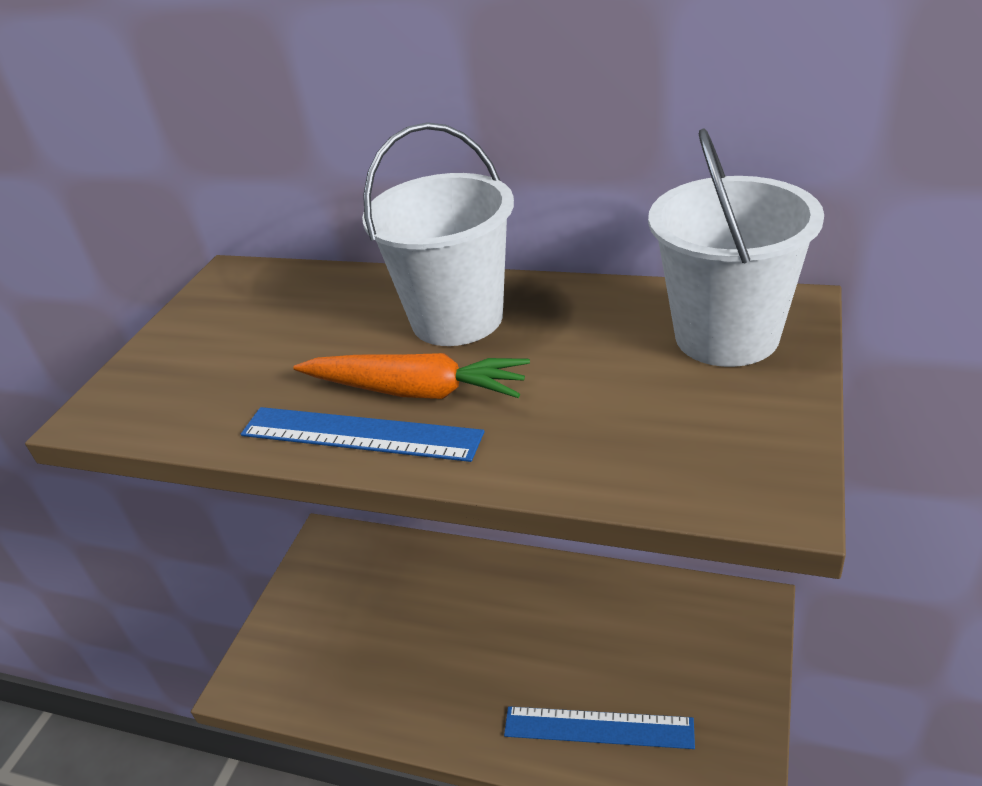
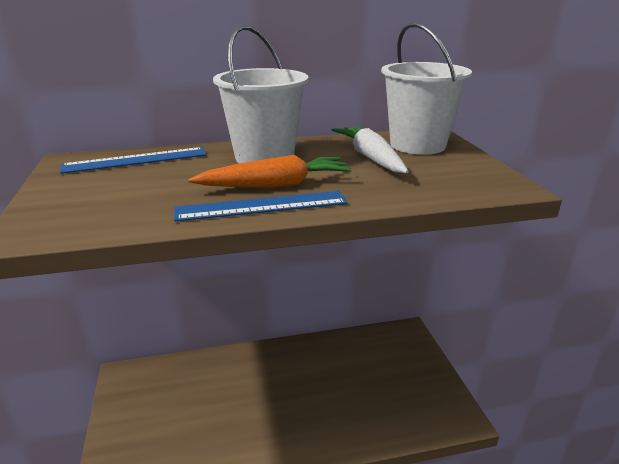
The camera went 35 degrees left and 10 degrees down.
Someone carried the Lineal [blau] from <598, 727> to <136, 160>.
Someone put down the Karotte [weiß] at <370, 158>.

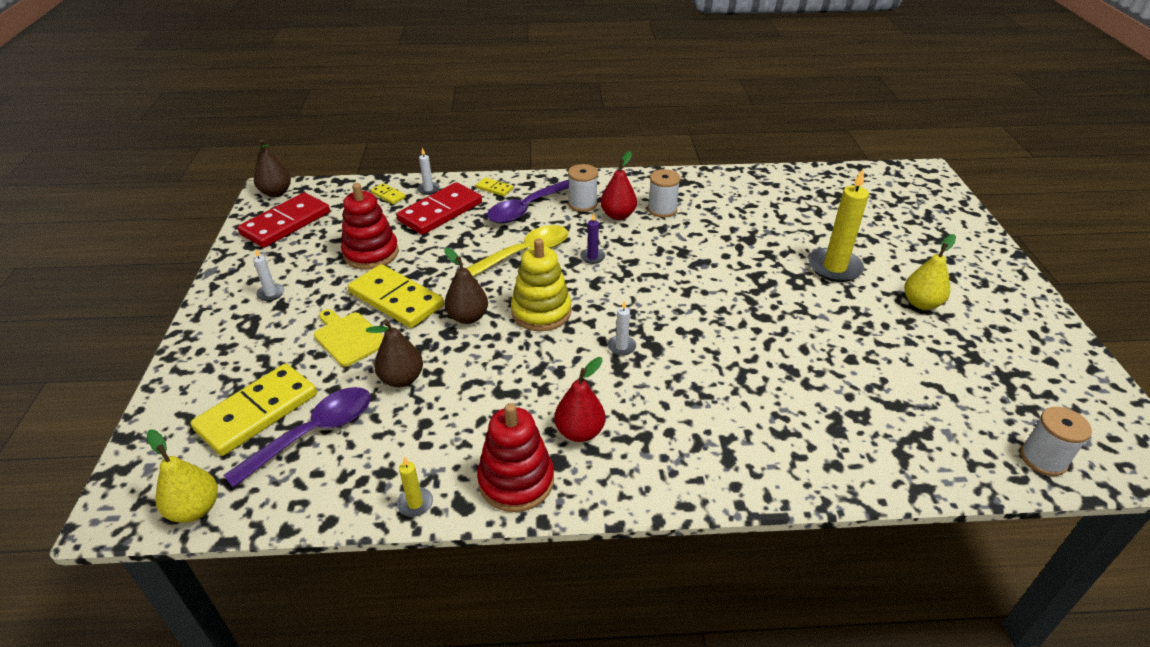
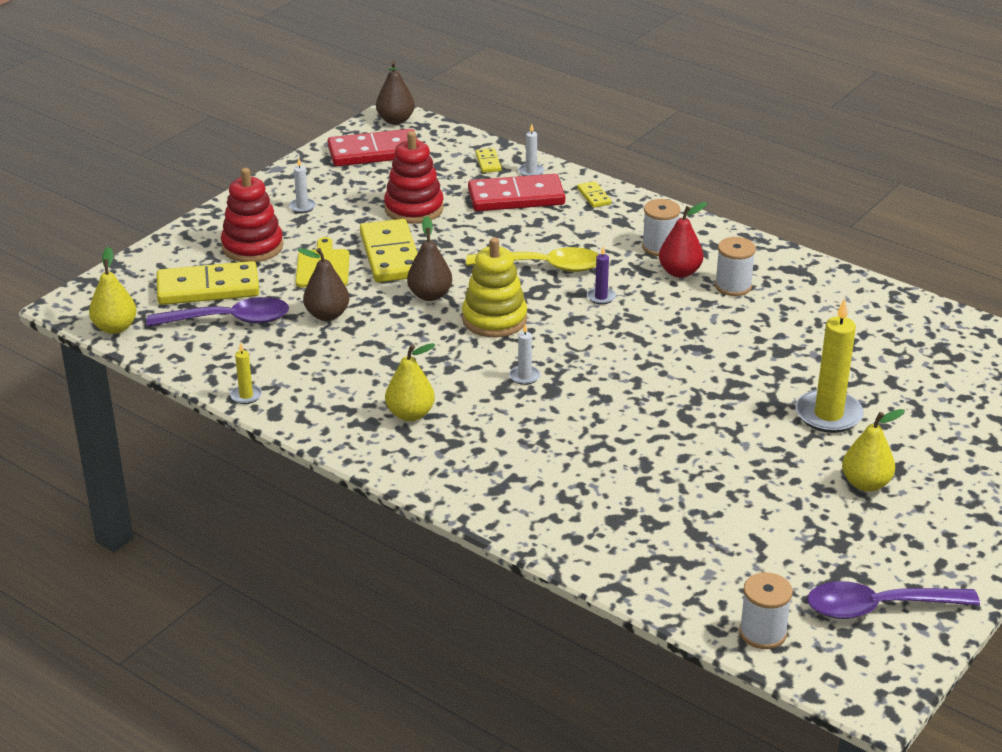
The camera went 40 degrees right and 5 degrees down.
Someone carried the Stapelspielzeug [rot] from <516, 481> to <252, 247>.
Someone carried the Löffel [lila] from <526, 209> to <878, 607>.
Someone repainted the Birne [rot] at <579, 432>, which became the Birne [gelb] at <410, 414>.

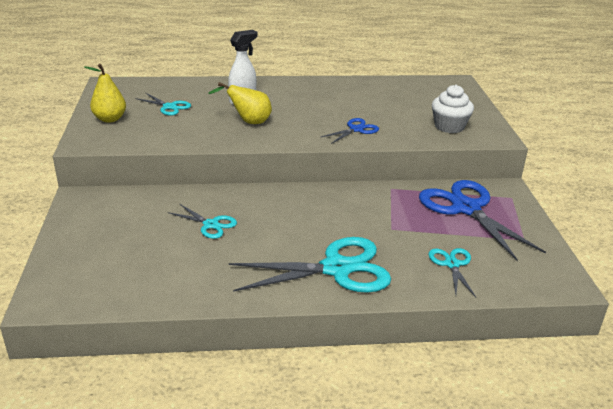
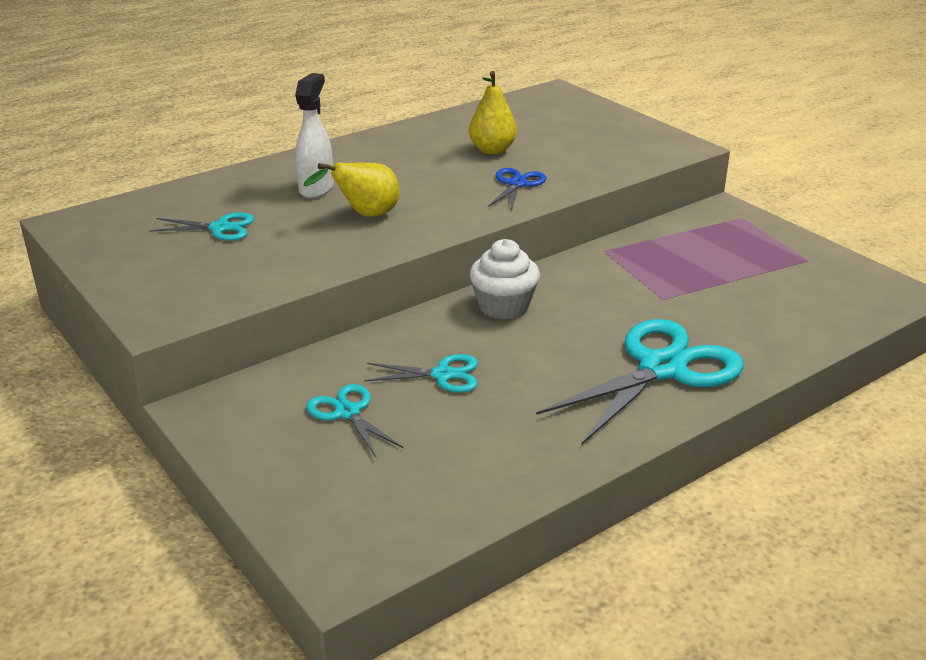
The camera went 30 degrees left and 0 degrees up.
Someone carried the Birne [gelb] from <110, 119> to <492, 150>.
Someone took away the Schere [blau] at <466, 208>.
Someone carried the Schere [türkis] from <452, 264> to <347, 412>.
Someone carried the Muffin [weiß] from <449, 126> to <503, 306>.

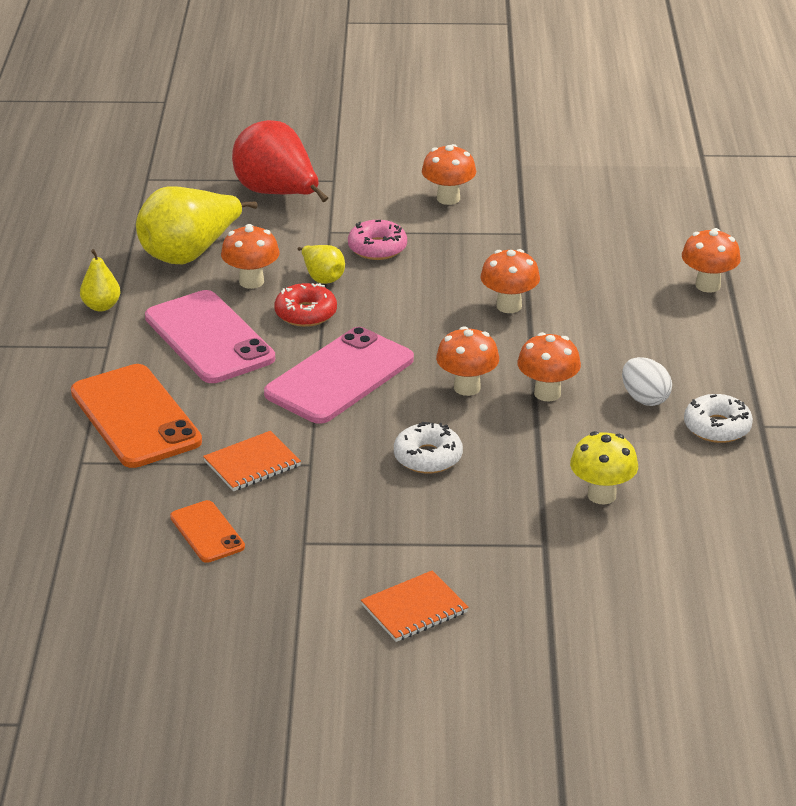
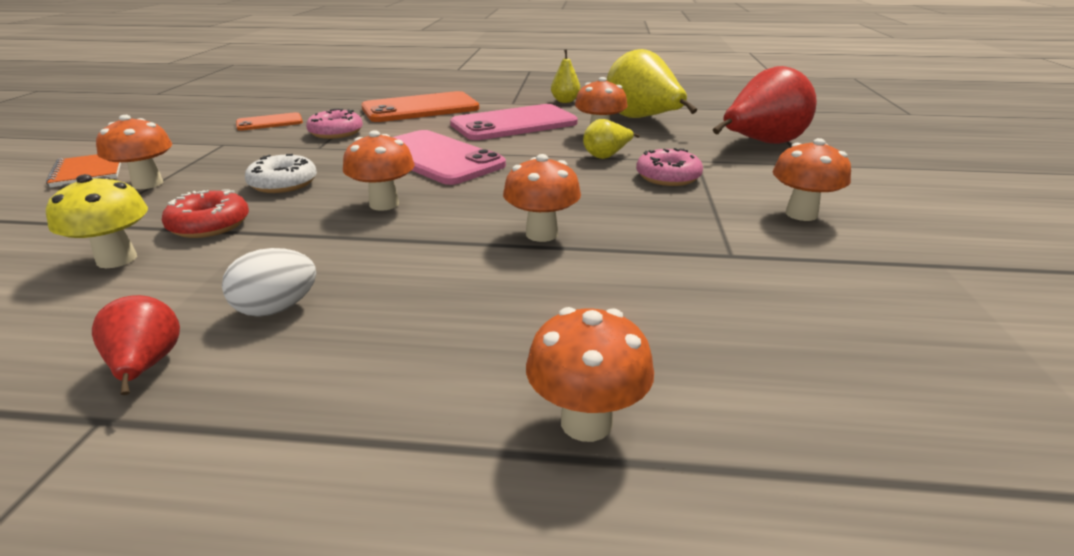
The camera went 95 degrees right and 5 degrees down.
Someone swapped the Notizbuch [orange] at <252, 464> for the Donut [rosa] at <336, 133>.
Someone carried the Donut [rot] from <306, 313> to <209, 225>.
Someone carried the Pilz [orange] from <547, 393> to <148, 184>.
Someone swapped the Donut [weiß] at <717, 427> for the Birne [rot] at <147, 367>.

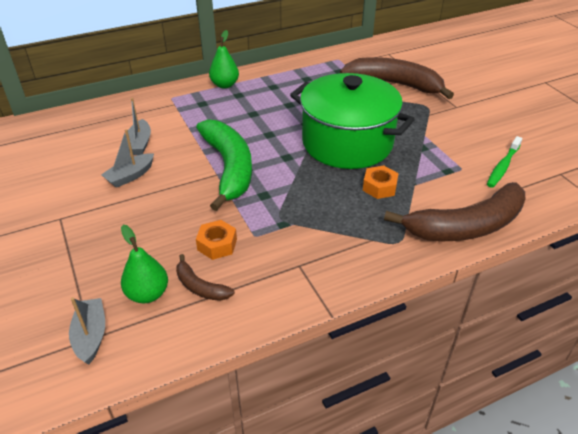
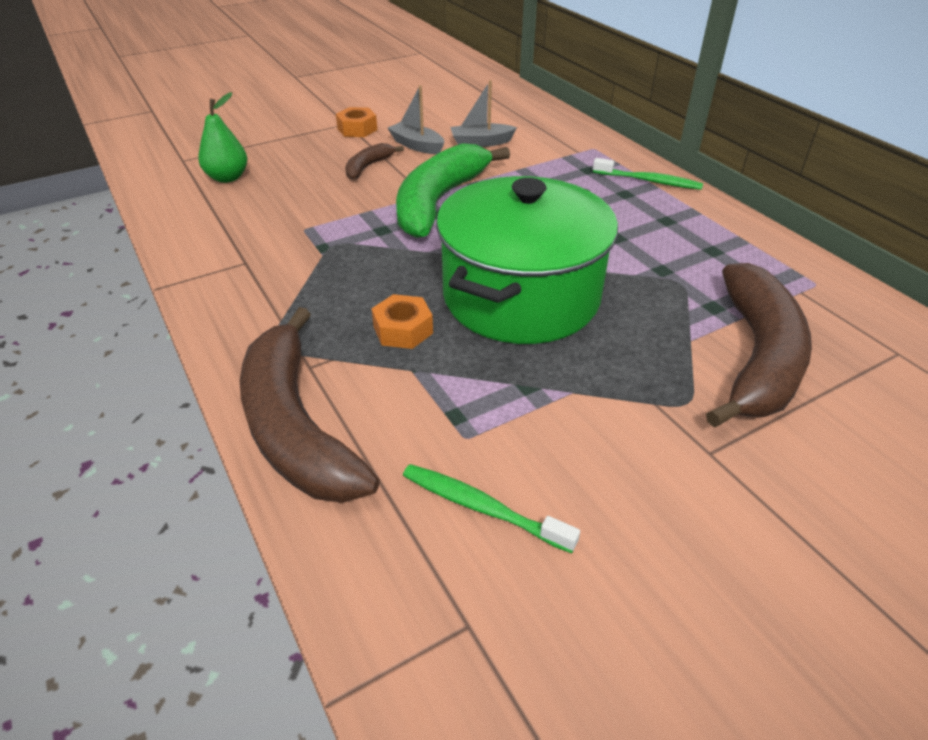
The camera went 85 degrees right and 0 degrees up.
Someone took away the Boot [grau] at <91, 335>.
Someone carried the Banane [braun] from <200, 287> to <368, 167>.
Someone rotated the Banane [grün] at <229, 168> by 135 degrees clockwise.
Someone carried the Sechskantmutter [orange] from <217, 244> to <357, 129>.
Someone swapped the Birne [grün] at <224, 85> for the Zahnbürste [grün] at <649, 181>.

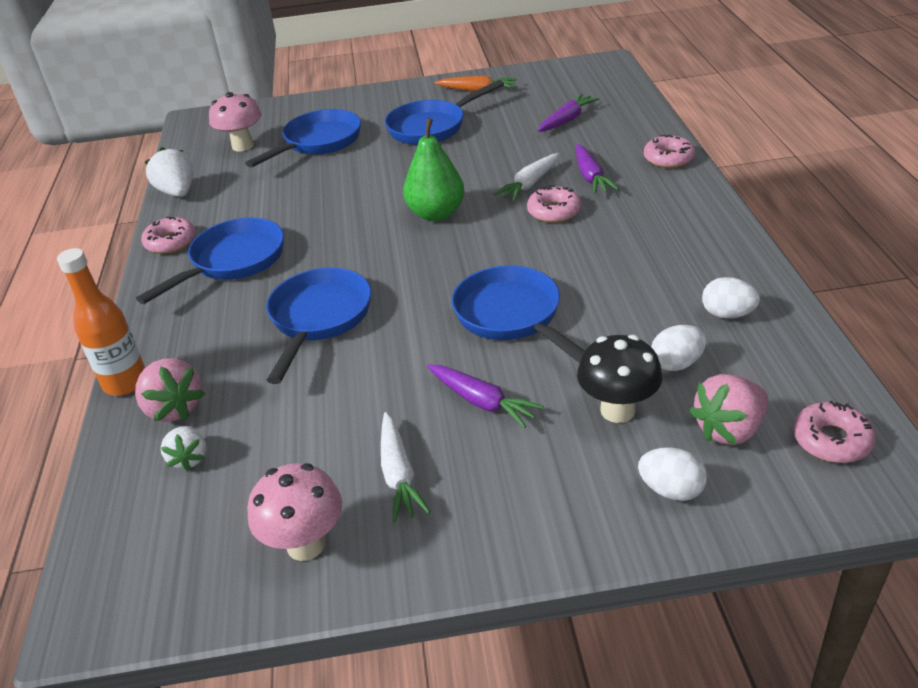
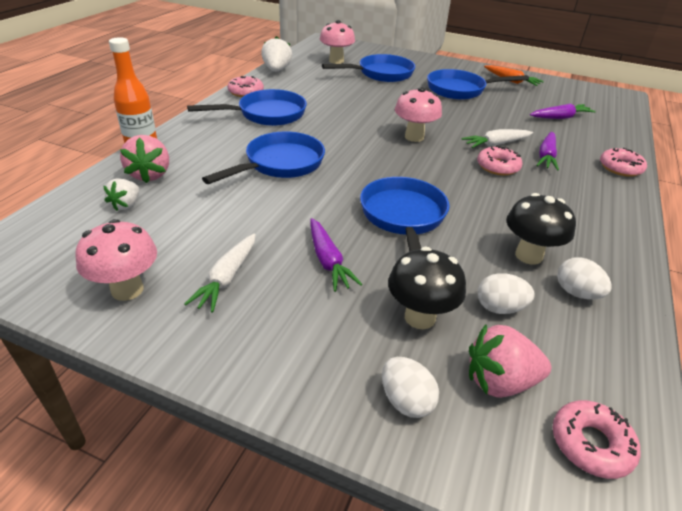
The camera went 25 degrees right and 0 degrees up.
Someone swapped the Birne [grün] at <436, 214> for the Pilz [rosa] at <414, 137>.
Someone put down the Pilz [schwarz] at <528, 255>.

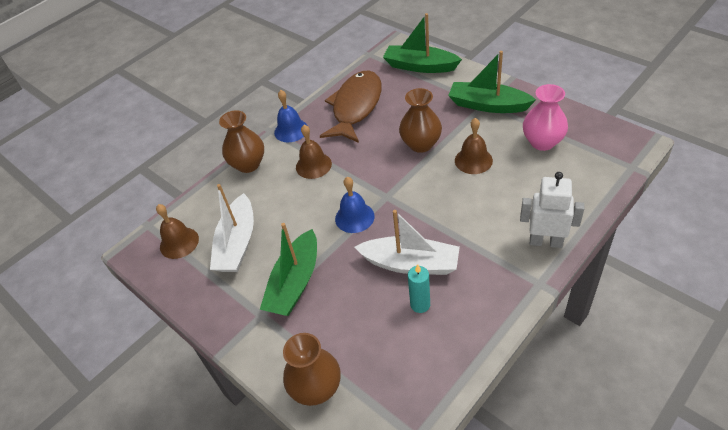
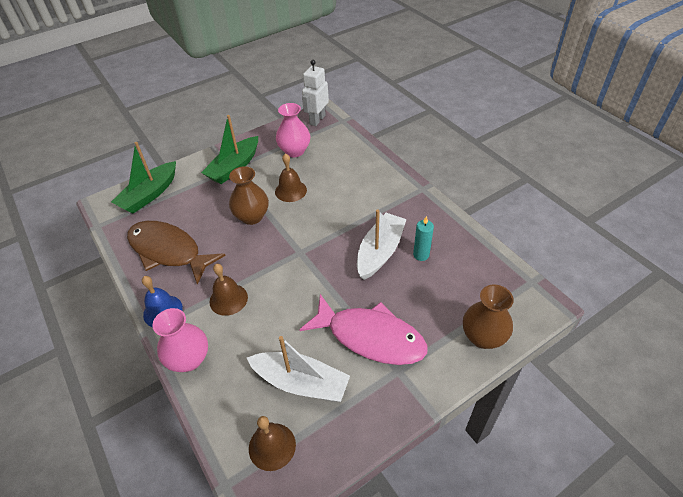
The camera went 80 degrees left and 0 degrees up.
Someone repainted the Vase [braun] at <248, 164>, which became the Vase [rosa] at <189, 359>.
Someone swapped the Boot [grün] at <295, 283> for the Fisch [rosa] at <370, 337>.
Someone took away the Glocke [blau] at <354, 217>.
Someone carried the Roboter [weiß] from <545, 241> to <317, 120>.

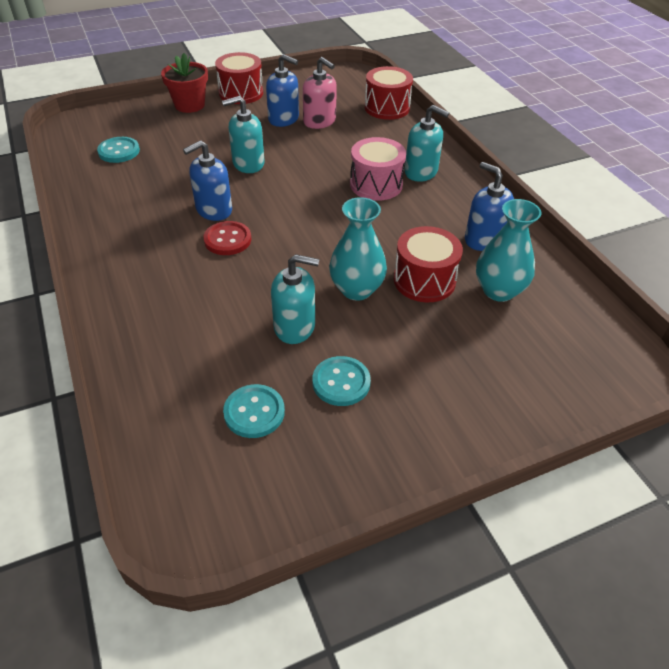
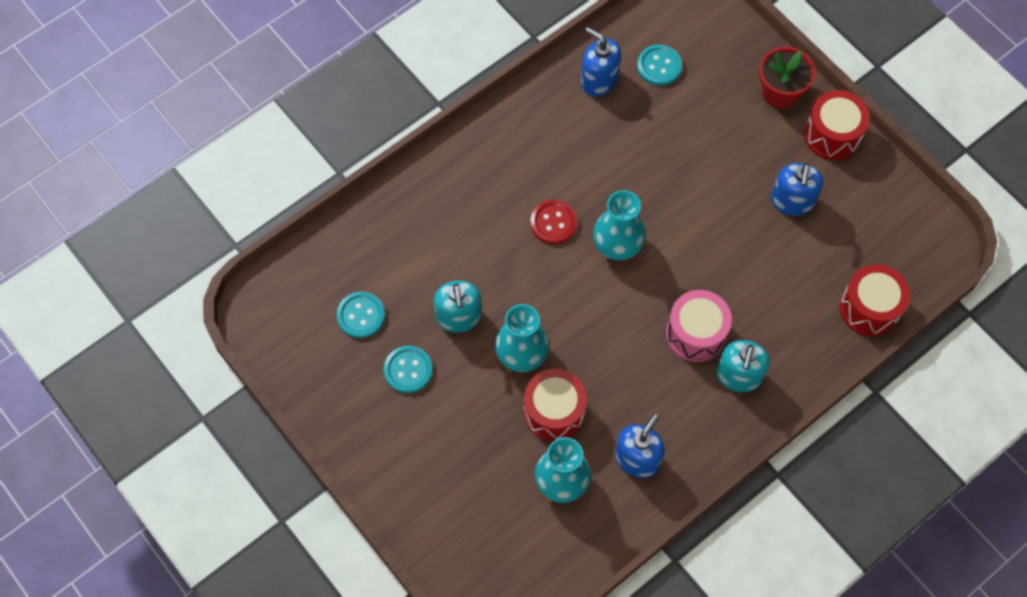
The camera went 75 degrees right and 20 degrees up.
Someone carried the Seifenspender [blau] from <214, 210> to <599, 80>.
Someone took away the Seifenspender [türkis] at <248, 164>.
Someone took away the Seifenspender [rosa] at <319, 121>.
Someone put down the Vase [türkis] at <617, 245>.

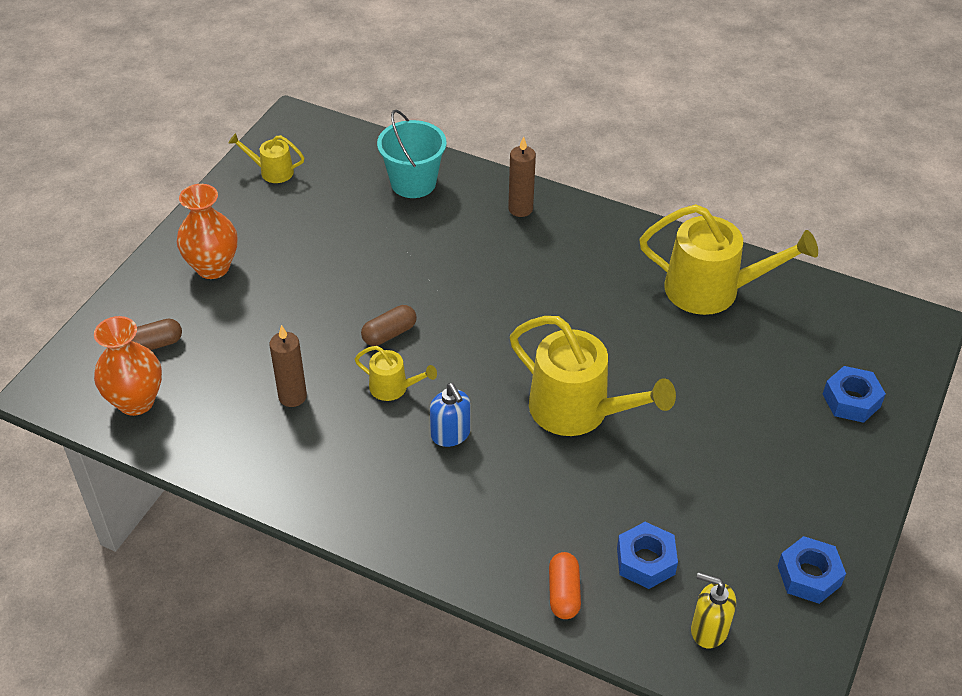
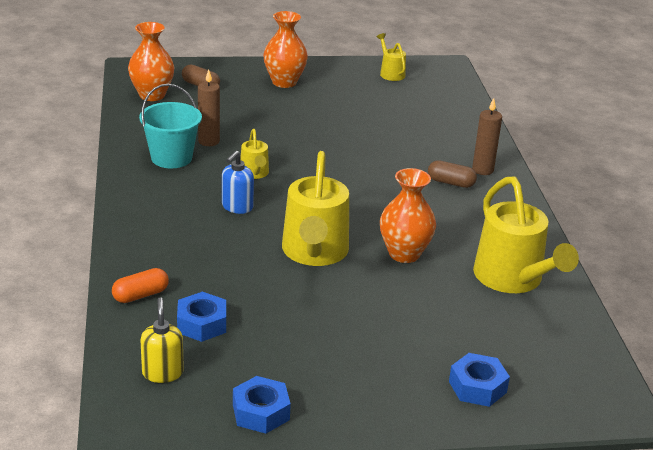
The camera went 55 degrees right and 15 degrees down.
Someone carried the Kapsel [braun] from <389, 334> to <450, 183>.
Someone carried the Eimer [türkis] from <413, 183> to <171, 158>.
Someone put down the Vase [orange] at <404, 254>.

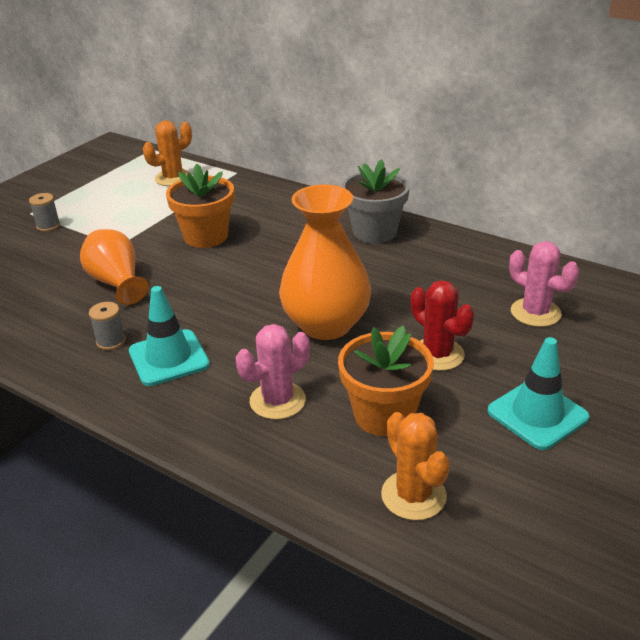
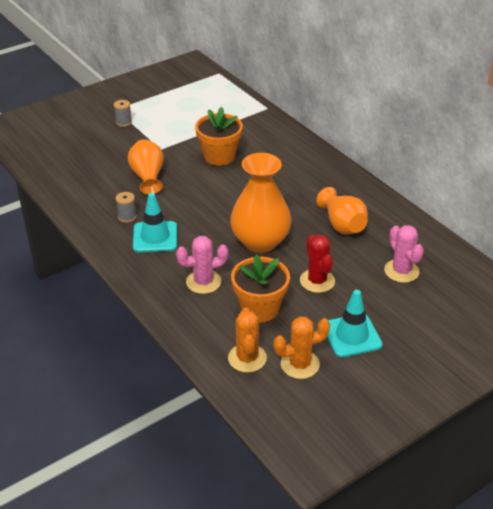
The camera went 20 degrees right and 5 degrees up.
Someone carried the Kaktus [orange] from <173, 178> to <300, 364>.
Someone took away the Blumentopf [grau] at <374, 232>.
Someone put down the Vase [orange] at <342, 225>.

